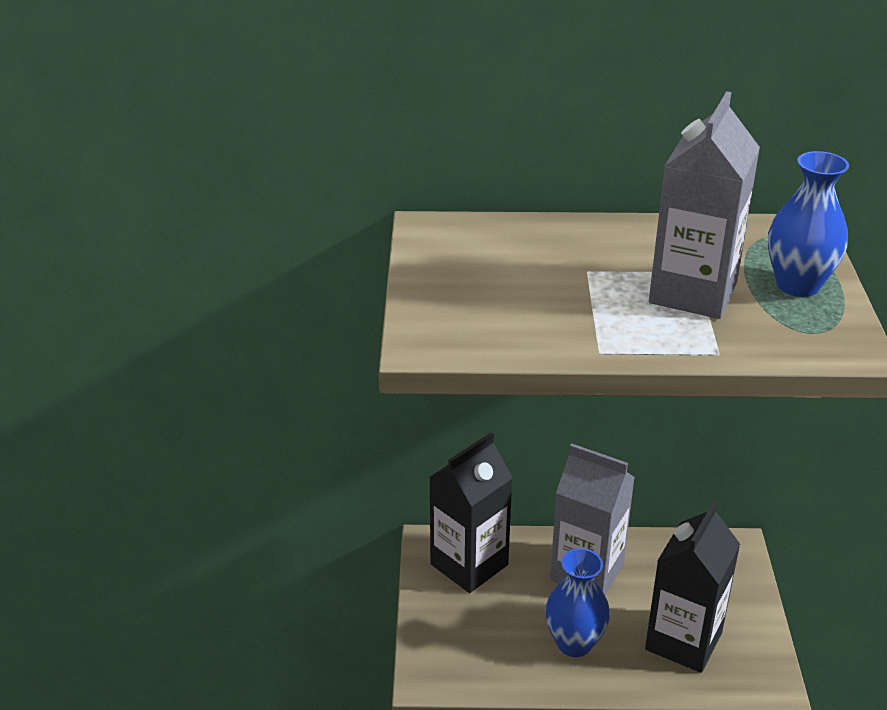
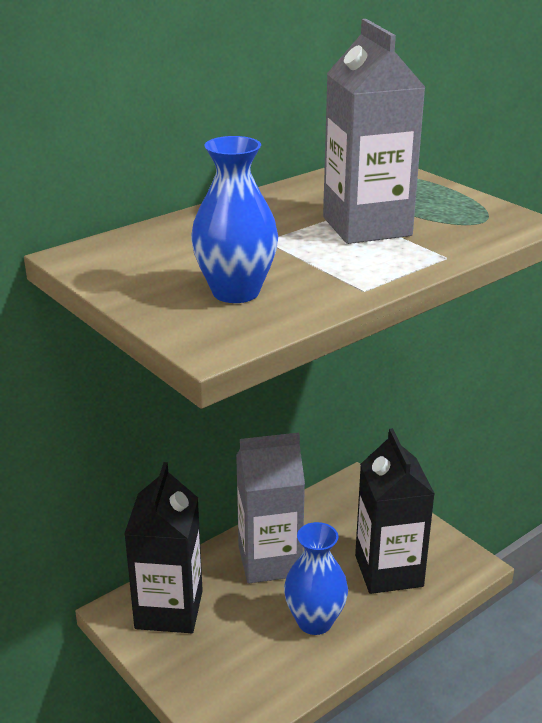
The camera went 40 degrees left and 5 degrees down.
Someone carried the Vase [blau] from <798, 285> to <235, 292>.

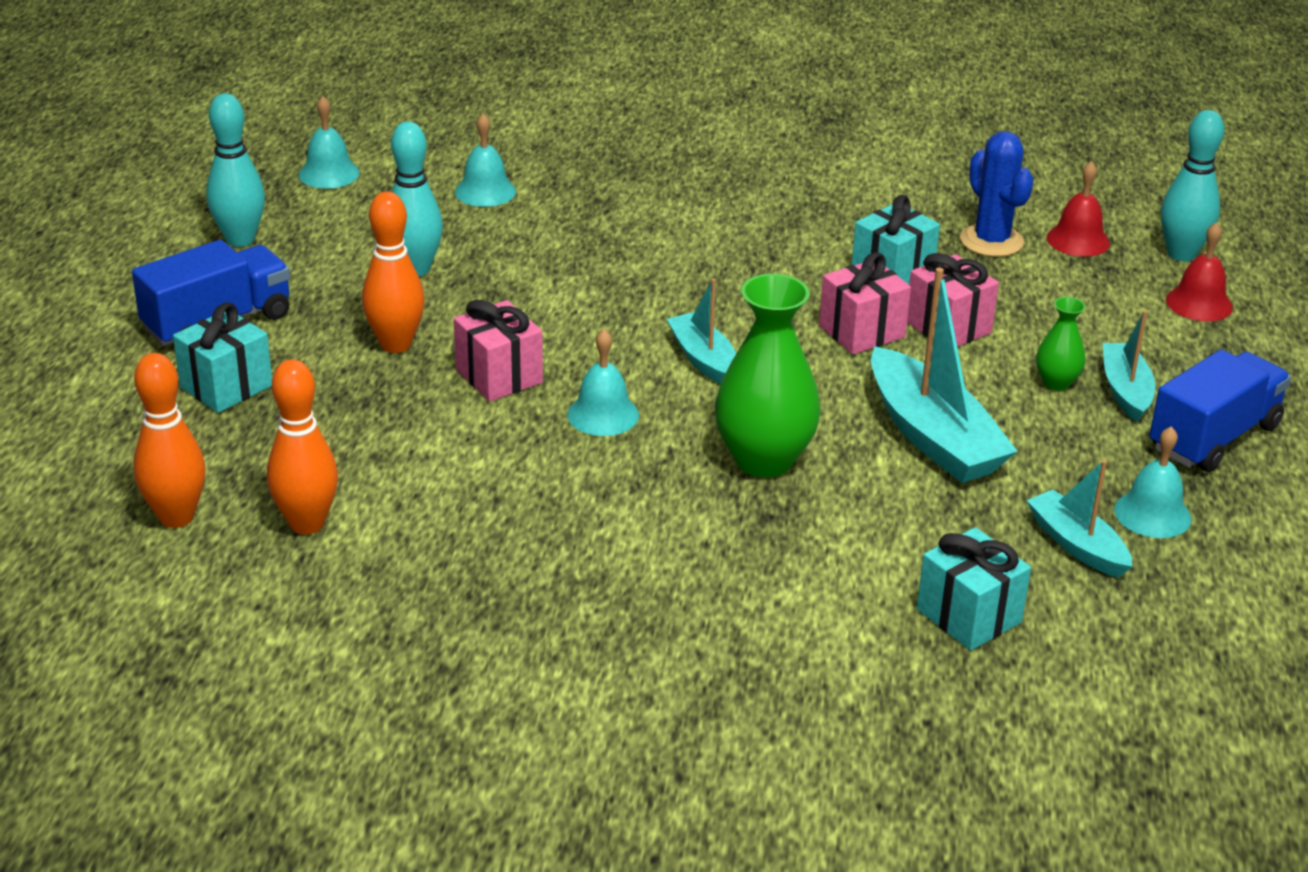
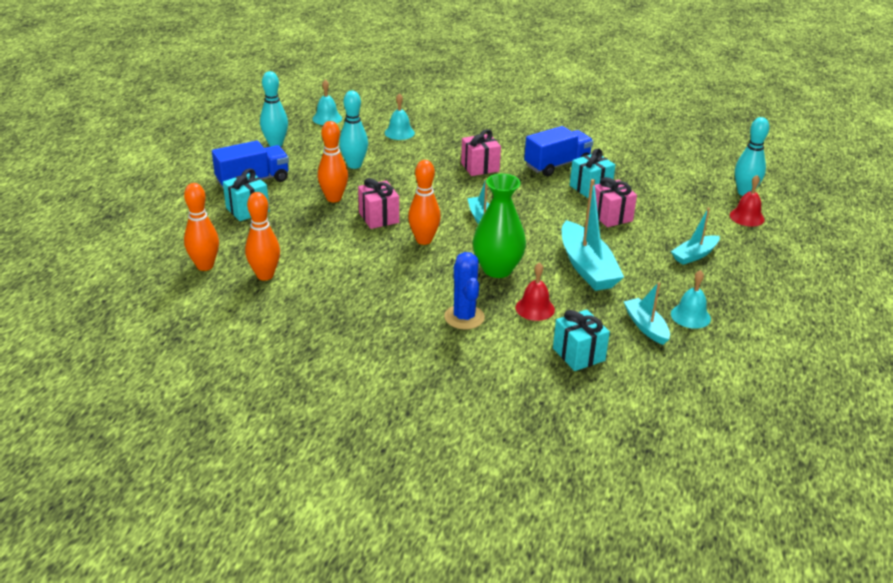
The camera went 10 degrees right and 0 degrees up.
Someone swapped the Glocke [türkis] at <603, 414> for the Bowlingkegel [orange] at <424, 240>.
Someone carried the Geschenk [rosa] from <861, 332> to <480, 167>.
Someone carried the Kaktus [blau] from <991, 241> to <464, 317>.
Someone took away the Vase [grün] at <1056, 383>.
Someone carried the Glocke [rot] from <1078, 240> to <535, 308>.
Someone rotated the Boot [türkis] at <1125, 391> by 135 degrees counterclockwise.
Someone carried the Lastwagen [blau] from <1214, 437> to <557, 165>.

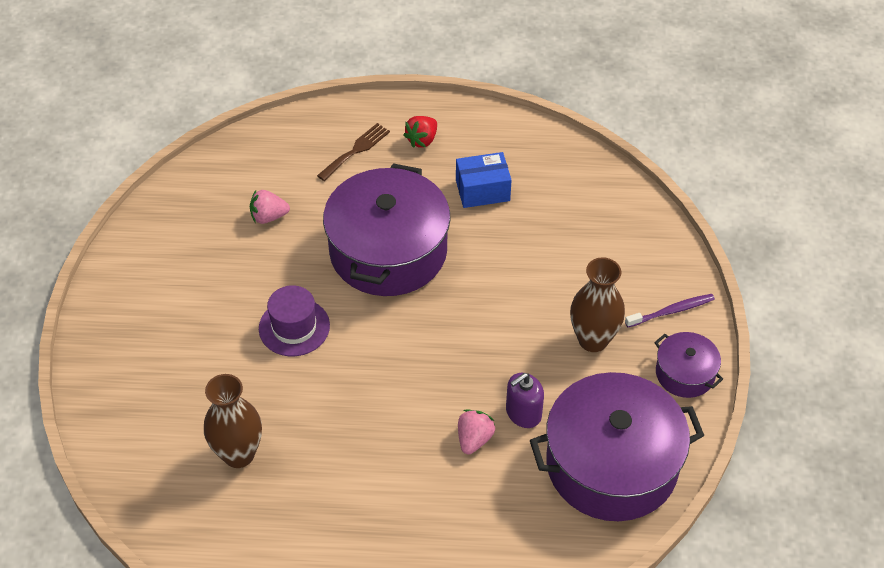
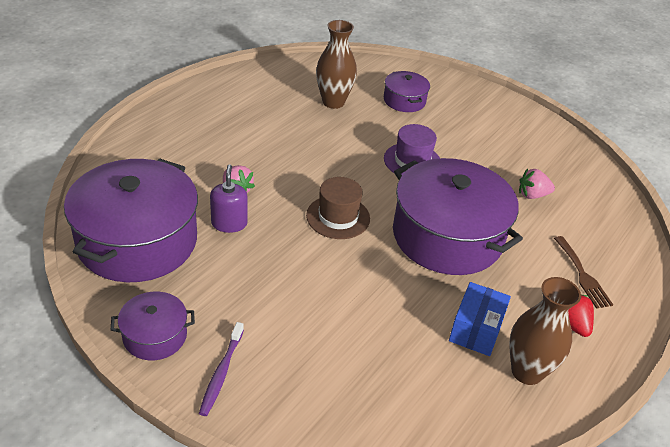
The camera went 120 degrees right and 10 degrees down.
Someone rotated the Erdbeere [rosa] at <268, 217> by 120 degrees counterclockwise.
Someone carried the Vase [braun] from <593, 340> to <527, 371>.
Someone put down the Hut [braun] at <338, 217>.
Someone put down the Kochtopf [lila] at <404, 100>.

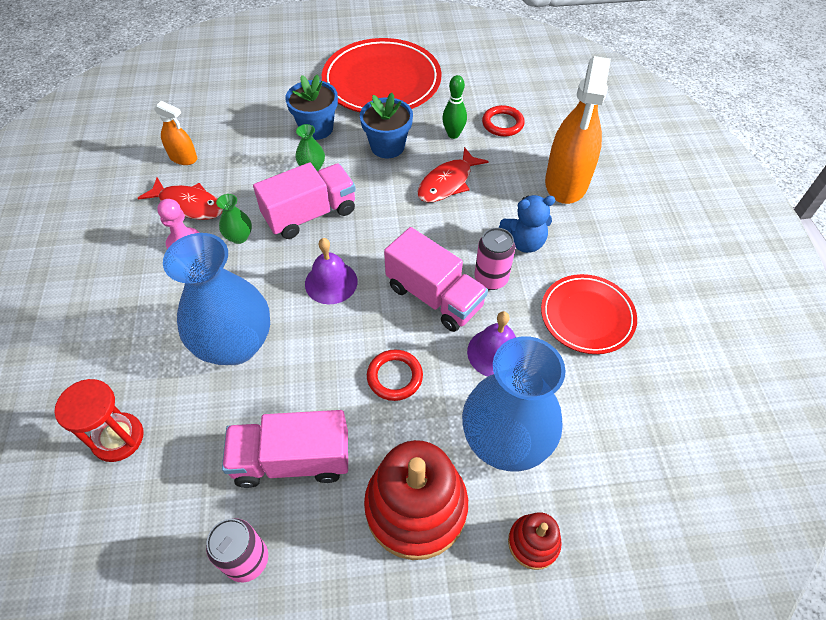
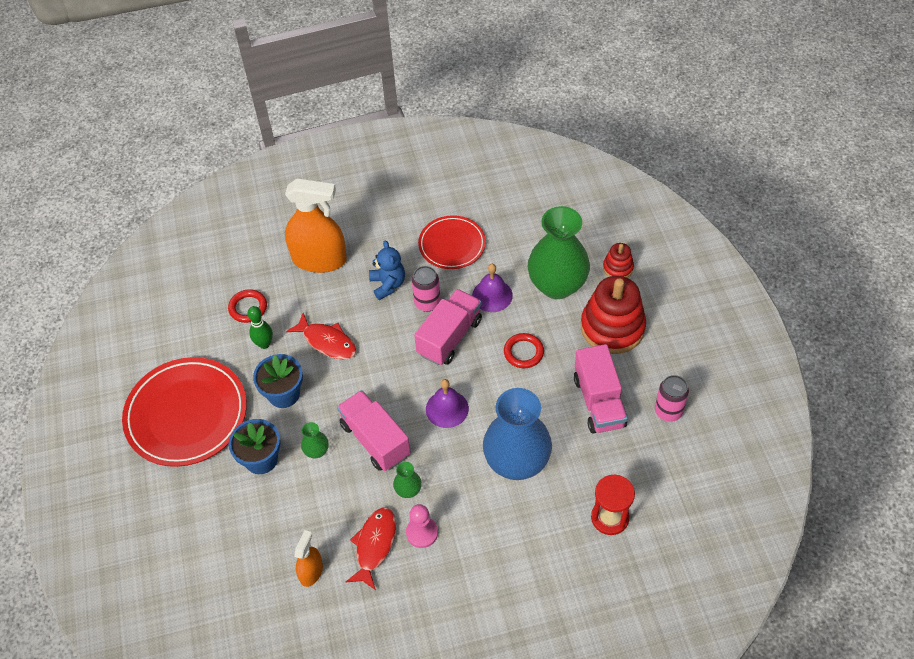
The camera went 95 degrees left and 0 degrees up.
Someone repainted the Vase [blau] at <505, 440>, which became the Vase [grün] at <557, 285>.

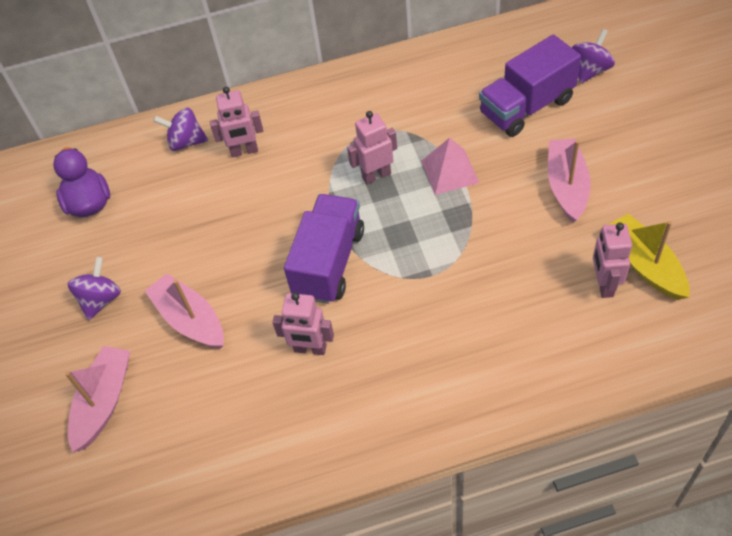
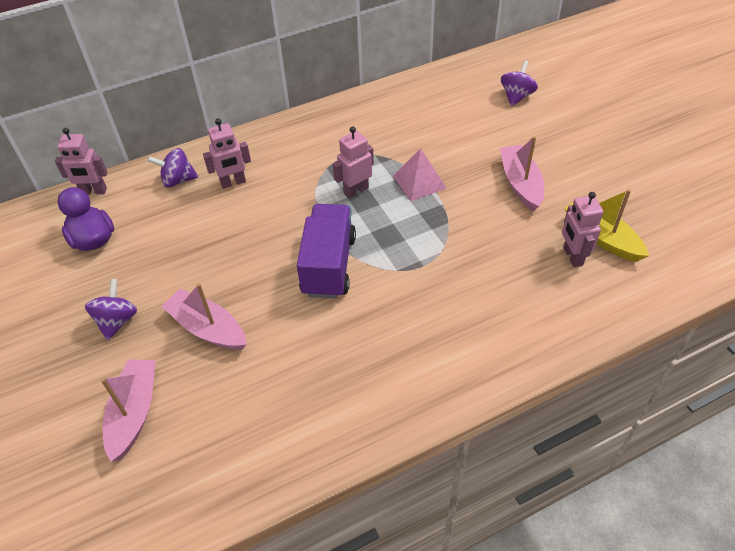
The camera went 15 degrees left and 5 degrees down.
Someone carried the Roboter [rosa] from <310, 349> to <94, 191>.
Someone took away the Lastwagen [lila] at <527, 107>.

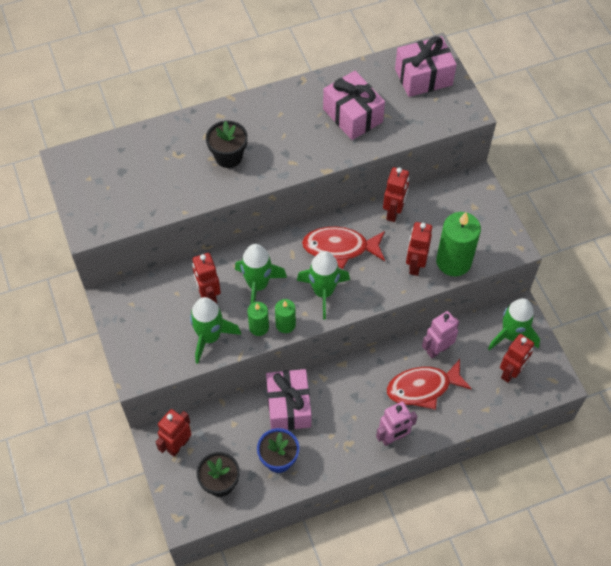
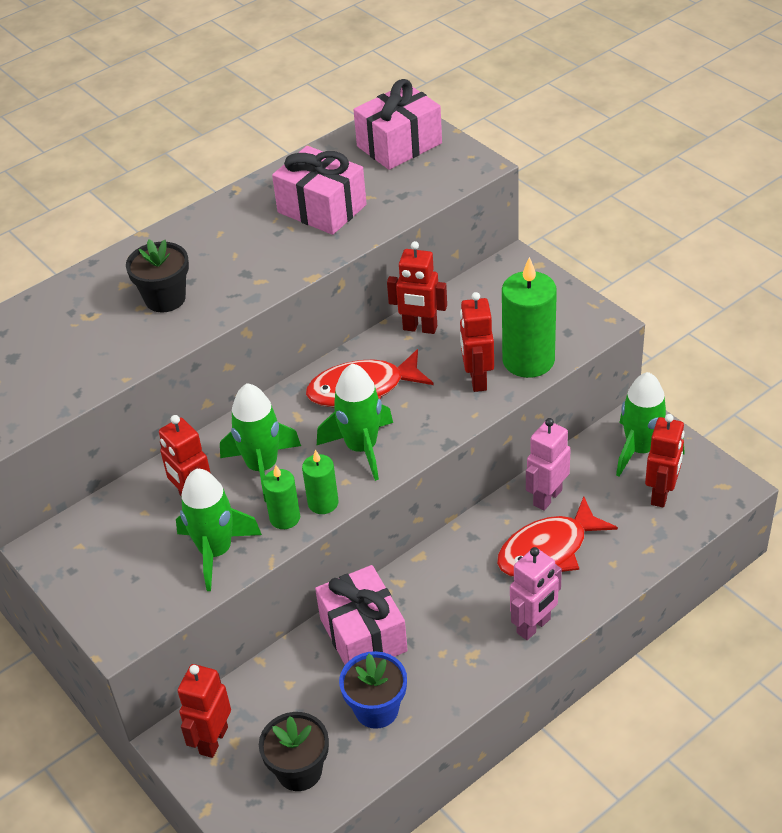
The camera went 15 degrees left and 15 degrees down.
Someone rotated the Roboter [rot] at <393, 212> by 105 degrees clockwise.

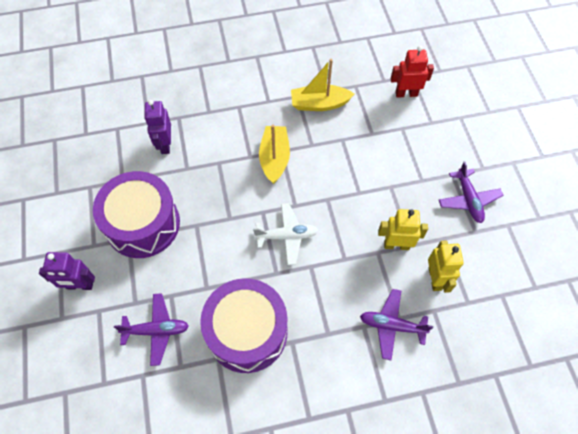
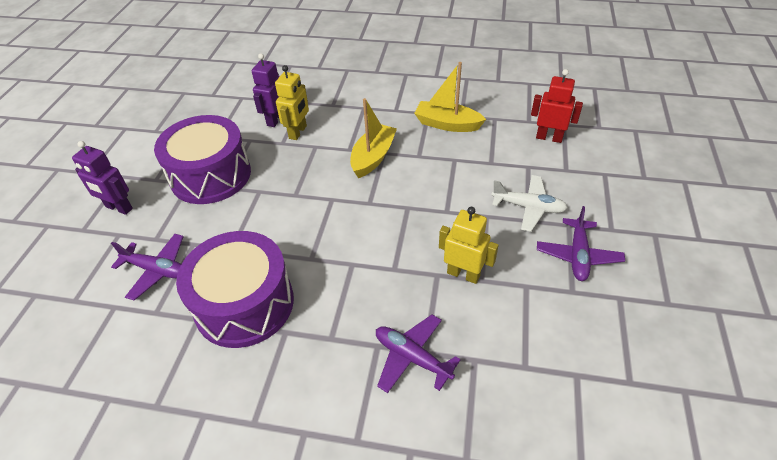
The camera went 25 degrees right and 15 degrees down.
Someone carried the Flugzeug [weiß] from <287, 236> to <528, 207>.
Someone carried the Roboter [gelb] from <435, 279> to <298, 132>.

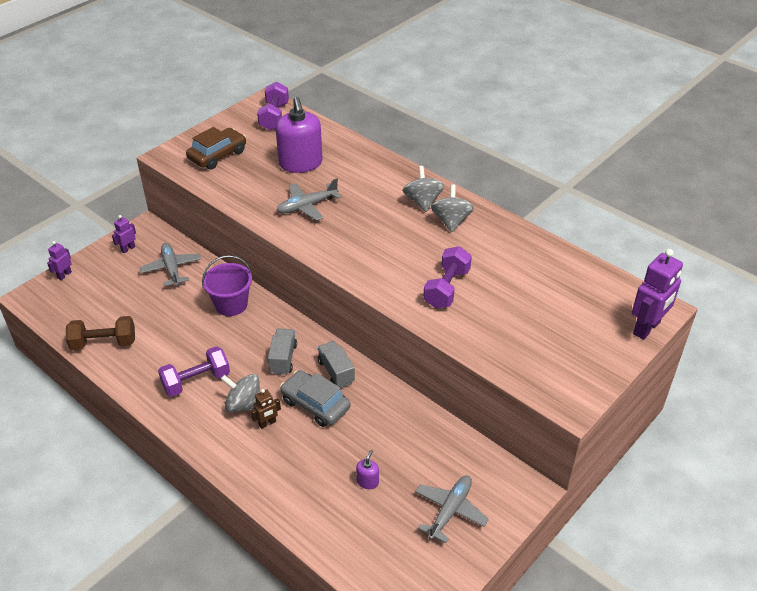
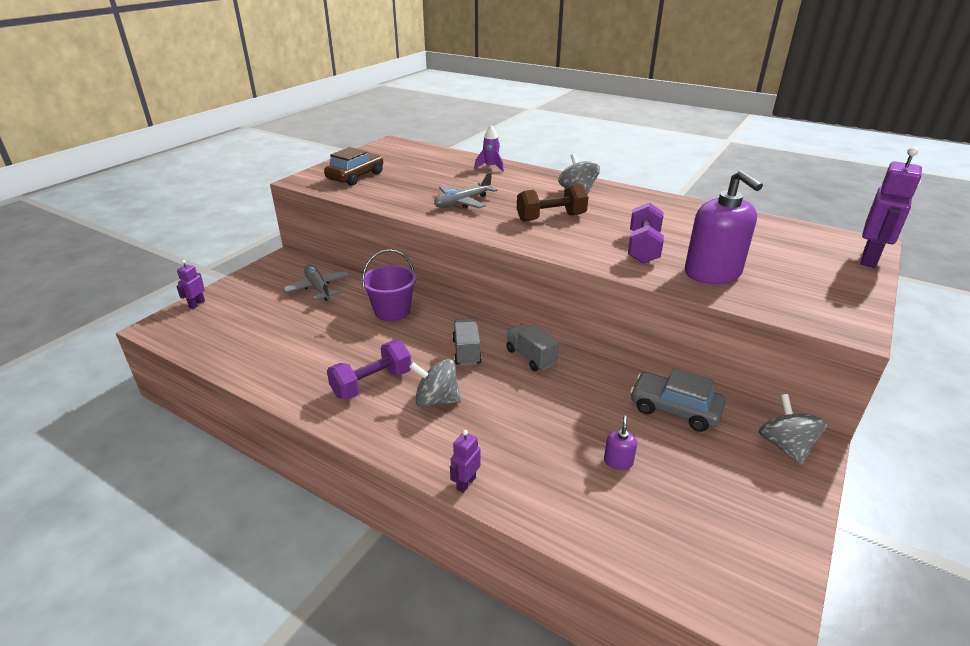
The camera went 10 degrees left and 10 degrees down.
Someone carried the Hantel [braun] from <104, 343> to <551, 217>.
Someone carried the Roboter [lila] from <128, 249> to <466, 483>.
Someone took away the Roboter [braun] at <267, 423>.
Someone took away the Hantel [lila] at <274, 116>.
Someone carried the Seifenspender [lila] from <300, 163> to <712, 273>.
Someone carried the Auto [grau] from <315, 404> to <674, 409>.
Someone took away the Flugzeug [grau] at <450, 510>.
Someone carried the Kreisel [grau] from <451, 221> to <785, 446>.
Someone put down the Rakete [lila] at <491, 167>.

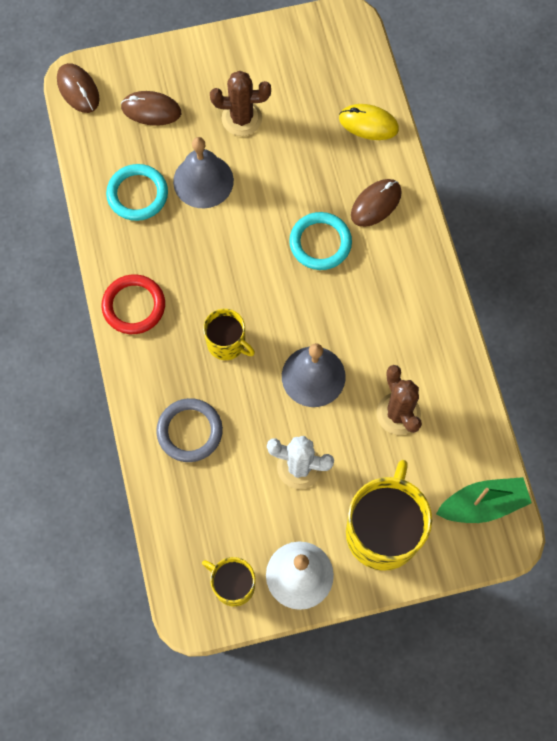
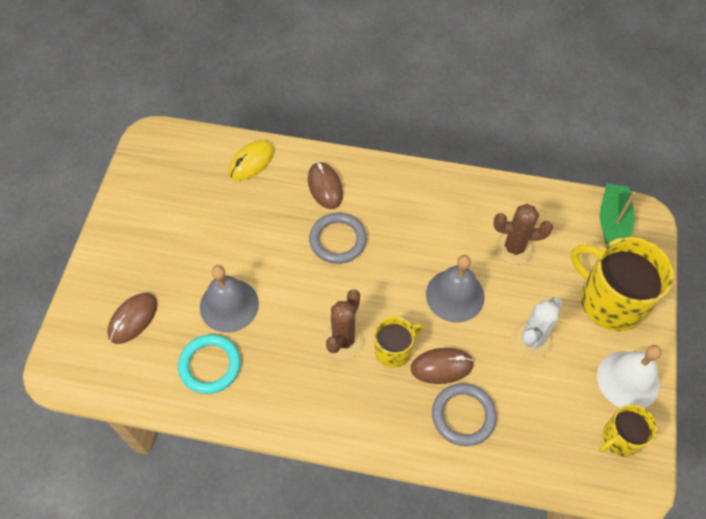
The camera went 65 degrees left and 10 degrees down.
Someone carried the Computermaus [braun] from <78, 89> to <442, 366>.
Someone took away the Ring [rot] at <134, 306>.
Someone carried the Kaktus [braun] from <241, 118> to <343, 340>.
Someone repainted the Ring [türkis] at <320, 243>, which became the Ring [grau] at <338, 240>.

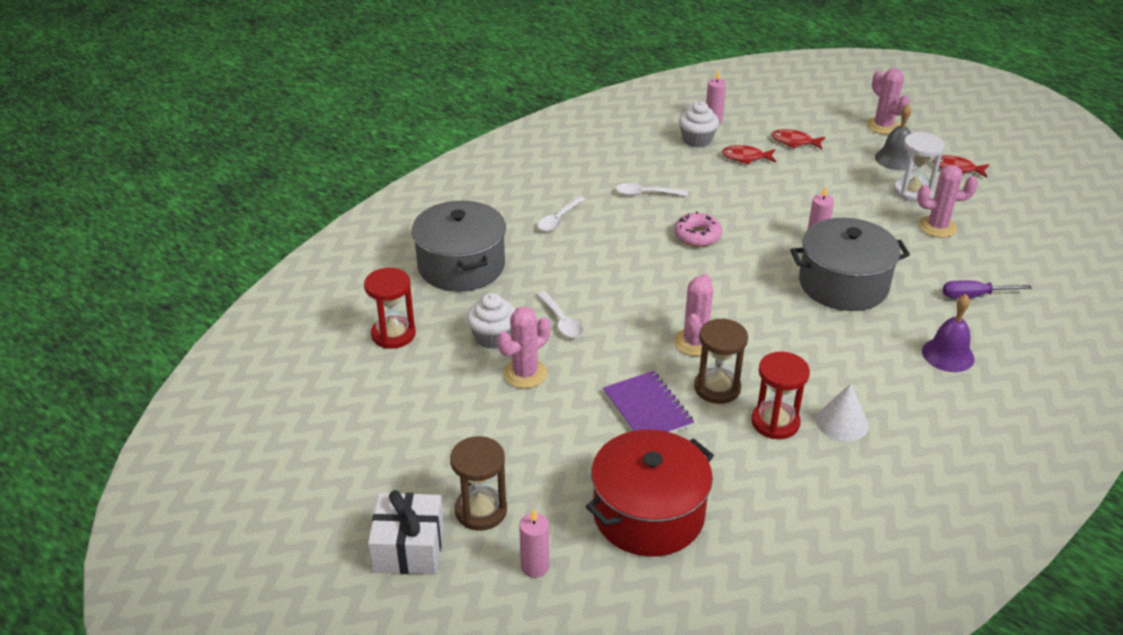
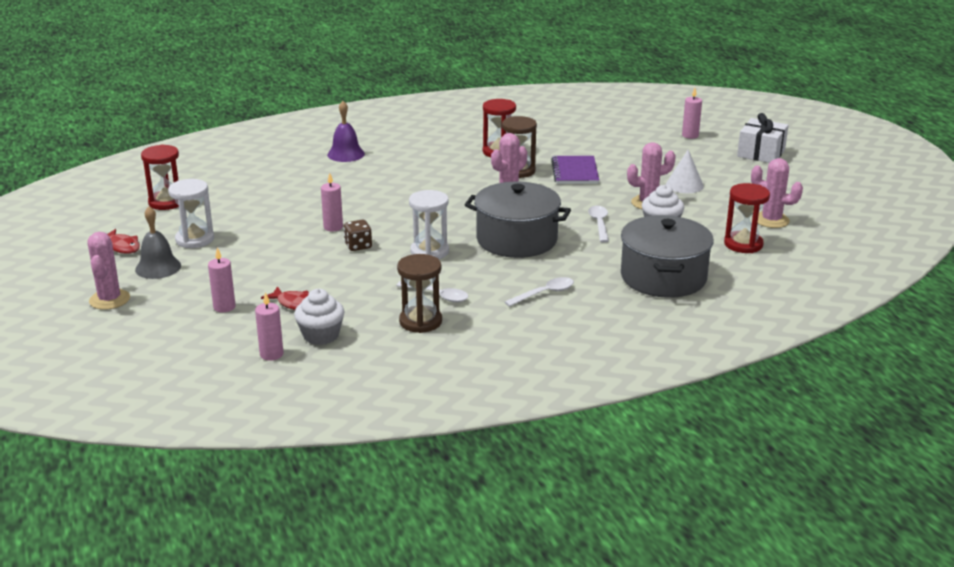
The camera went 155 degrees left and 10 degrees down.
Someone carried the Sanduhr [braun] from <481, 510> to <420, 321>.
Someone took away the Kochtopf [rot] at <648, 514>.
Someone swapped the Donut [rosa] at <697, 236> for the Sanduhr [weiß] at <429, 252>.
Someone swapped the Fisch [rot] at <794, 142> for the Kerze [rosa] at <224, 307>.
Someone carried the Kochtopf [grau] from <843, 284> to <516, 240>.
Someone carried the Kegel [weiß] from <842, 422> to <684, 185>.
Someone carried the Kaktus [rosa] from <937, 227> to <771, 220>.
Someone took away the Schraubenzieher [lila] at <974, 296>.
Someone put down the Sanduhr [rot] at <166, 202>.
Someone put down the Spielwürfel [braun] at <358, 246>.

